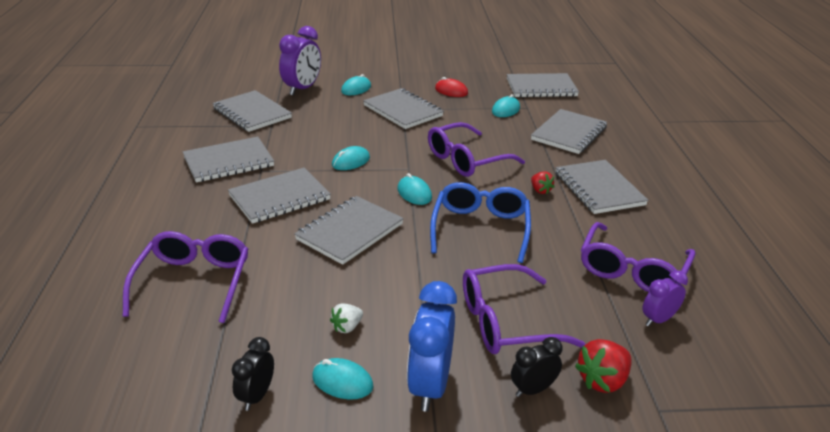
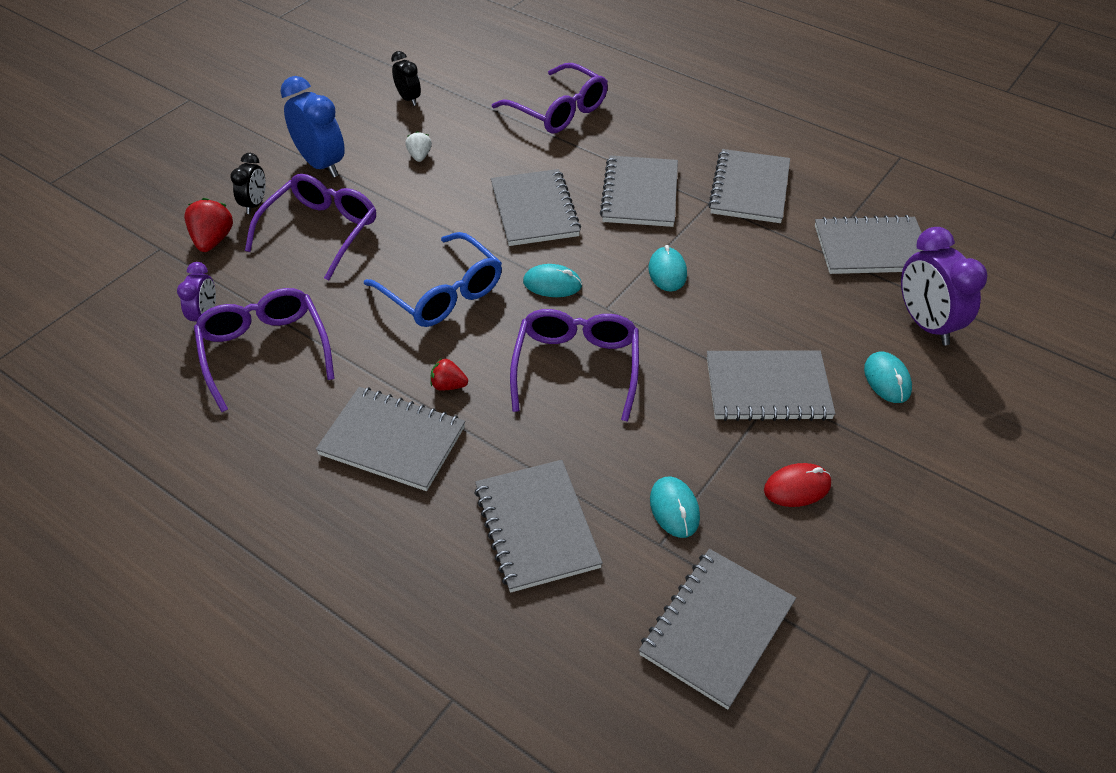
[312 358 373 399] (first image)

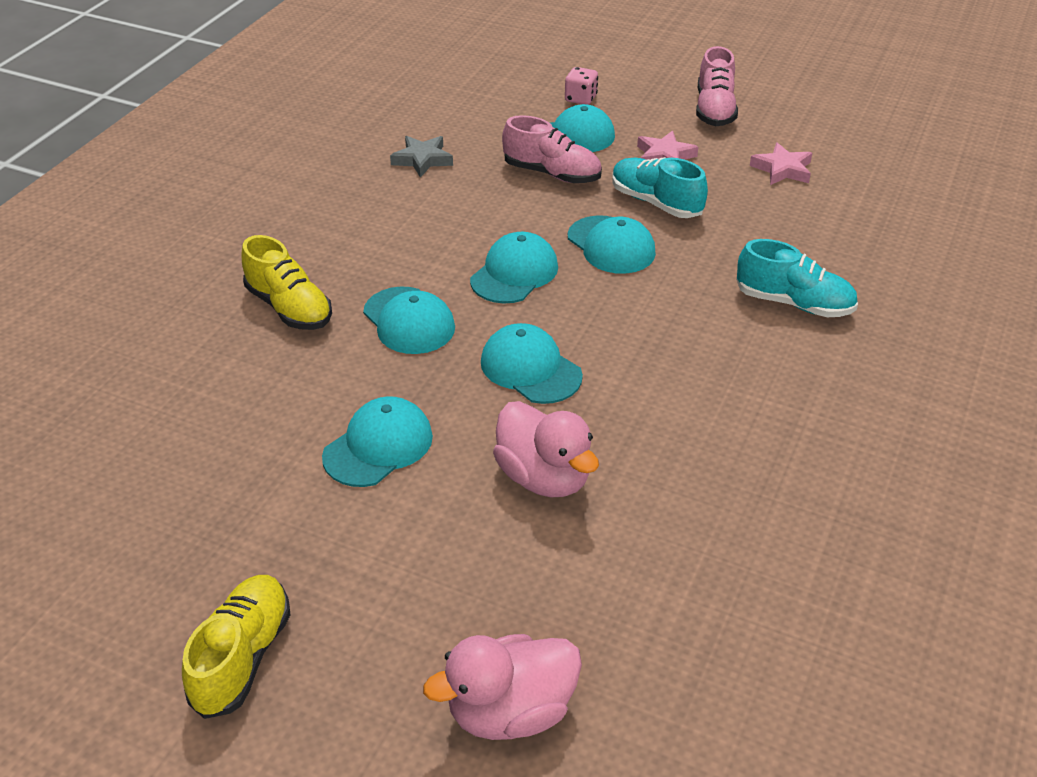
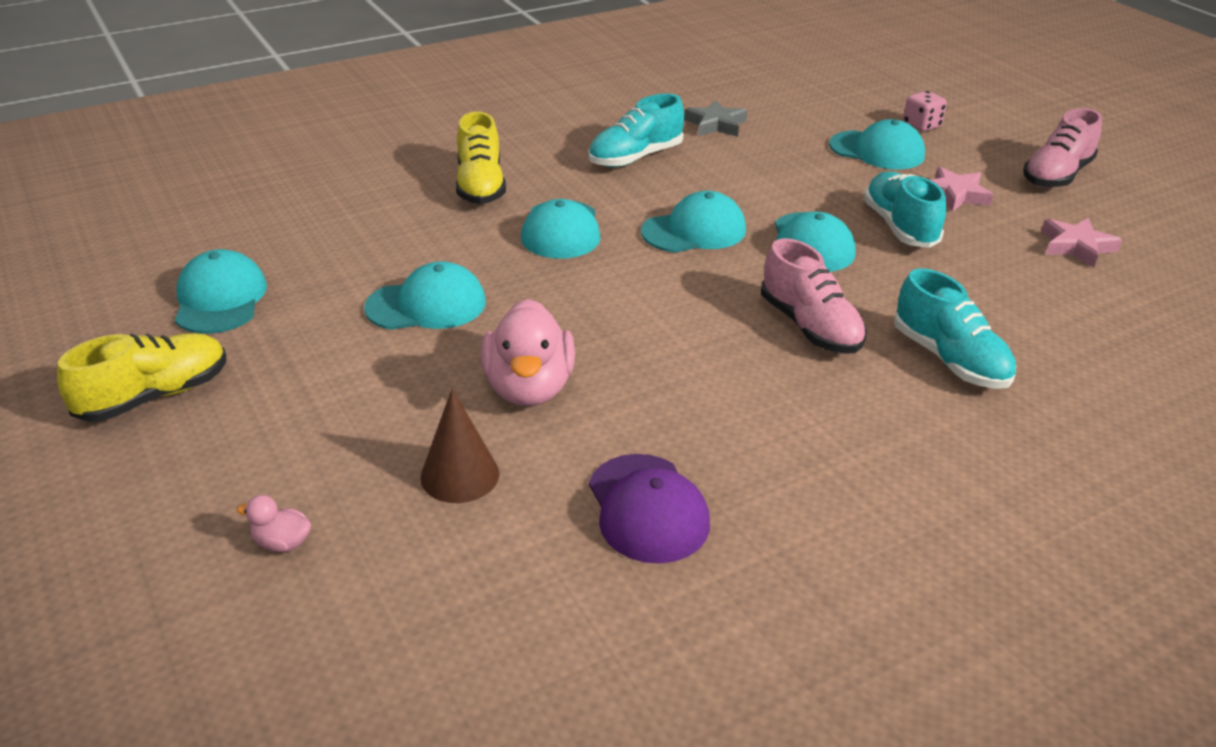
[175 249 267 334]
[236 495 311 552]
[420 388 499 503]
[588 94 684 167]
[589 454 710 564]
[761 238 867 354]

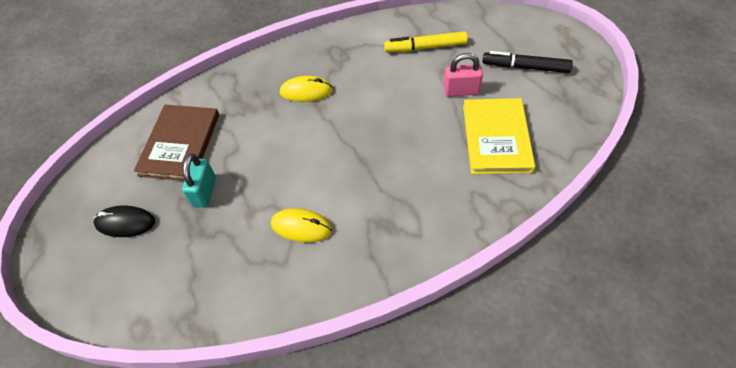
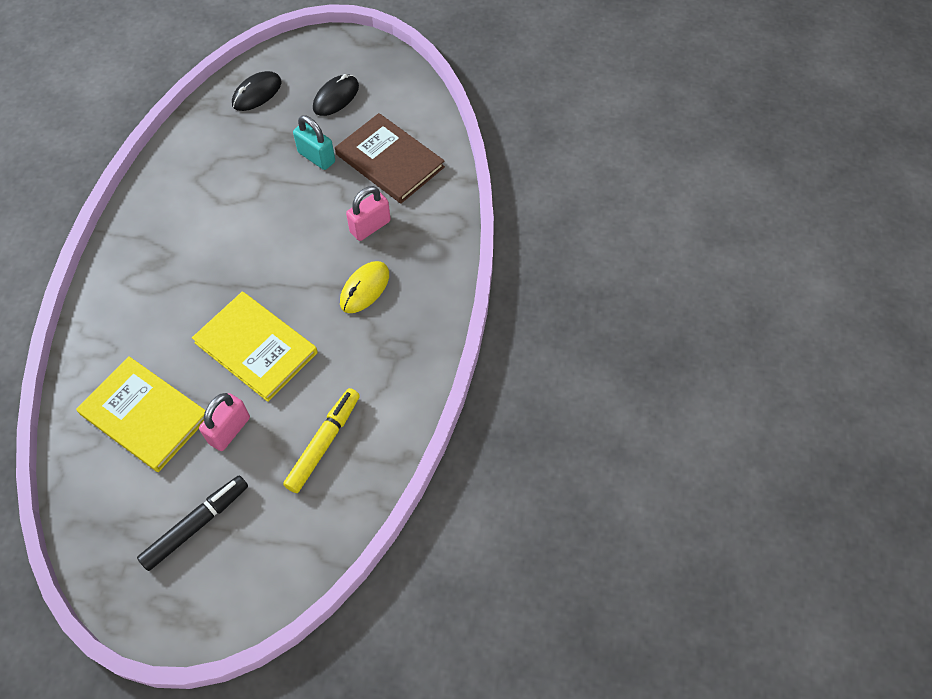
[192 291 318 402]
[232 71 282 111]
[346 186 391 241]
[271 208 332 242] (first image)

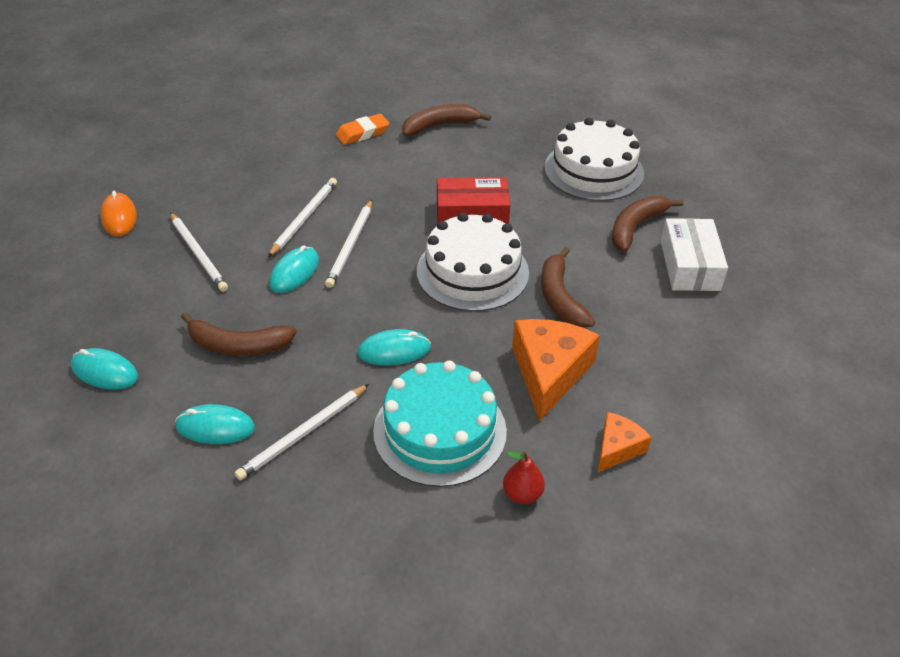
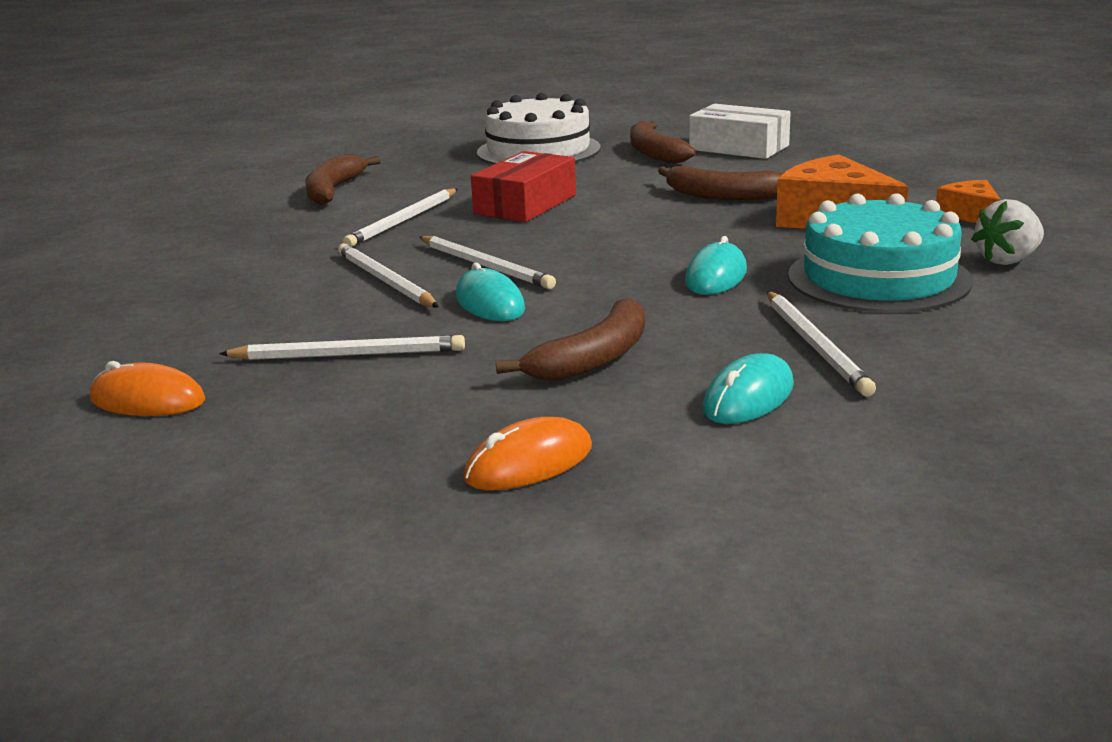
[343 188 457 247]
[464 417 592 490]
[971 199 1044 265]
[336 114 390 145] (first image)
[417 213 529 312] (first image)

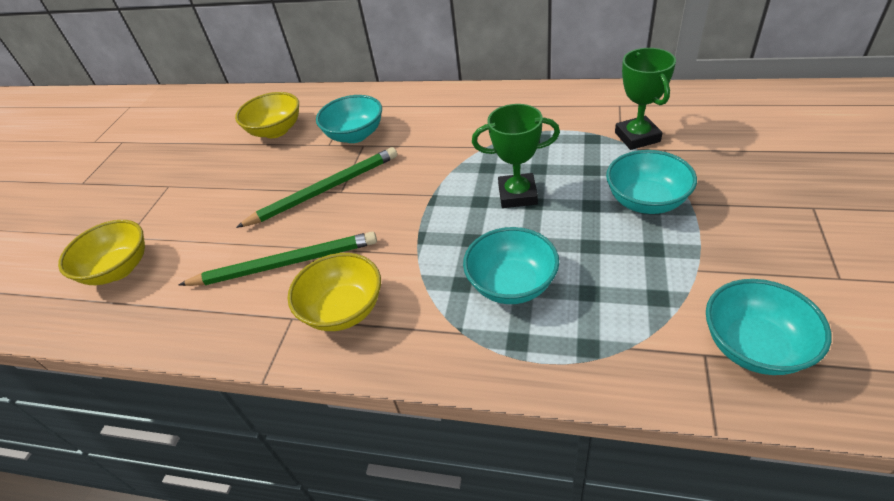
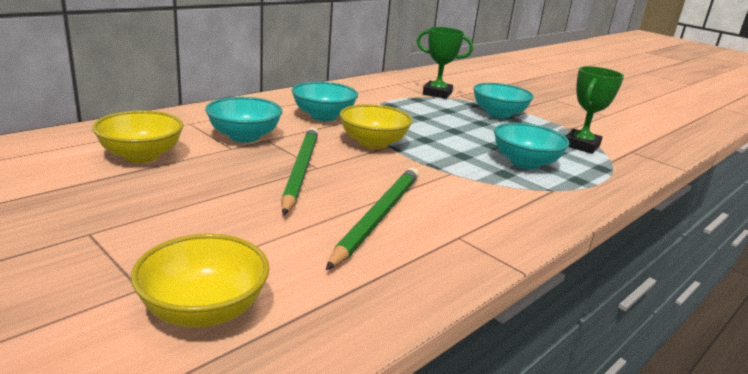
[292 82 358 121]
[340 104 413 149]
[565 66 624 154]

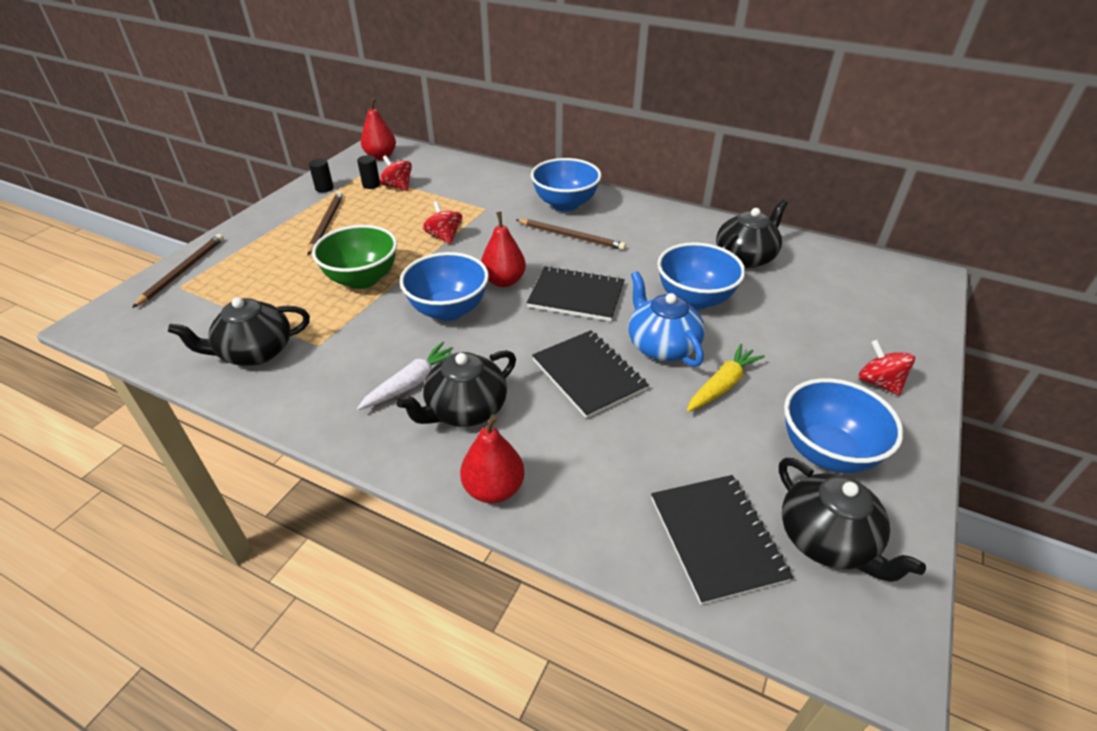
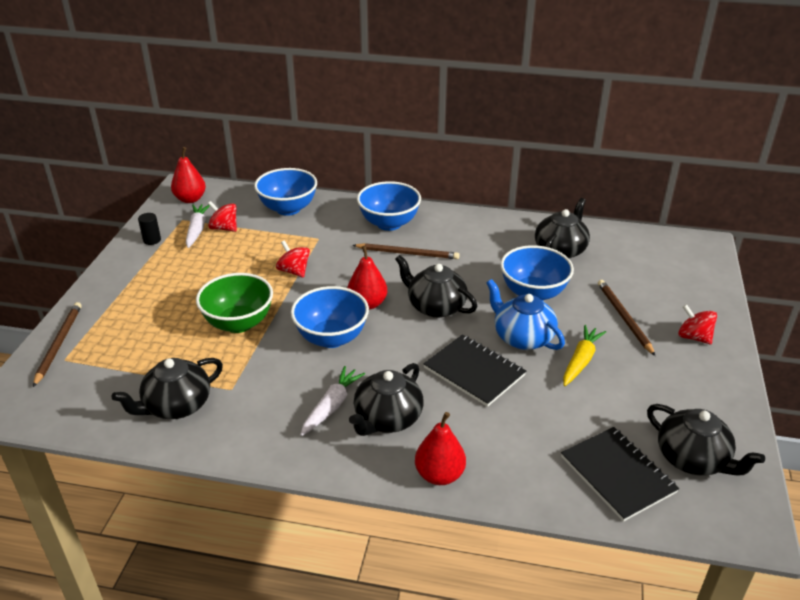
[186 204 210 248]
[254 168 317 216]
[395 255 477 318]
[598 280 655 356]

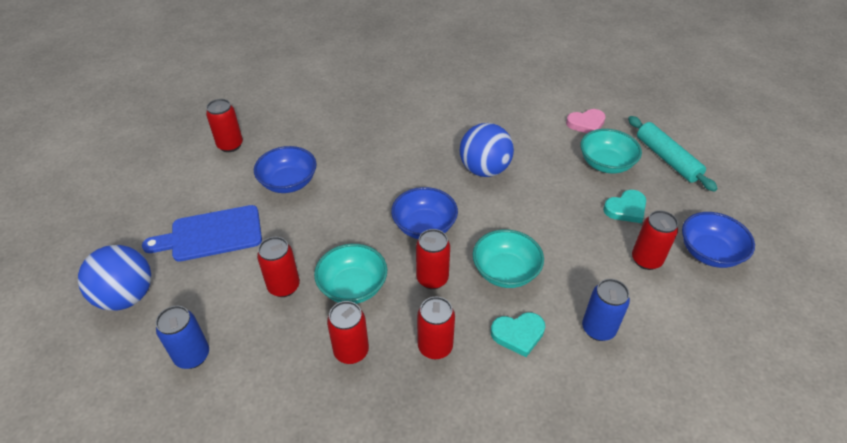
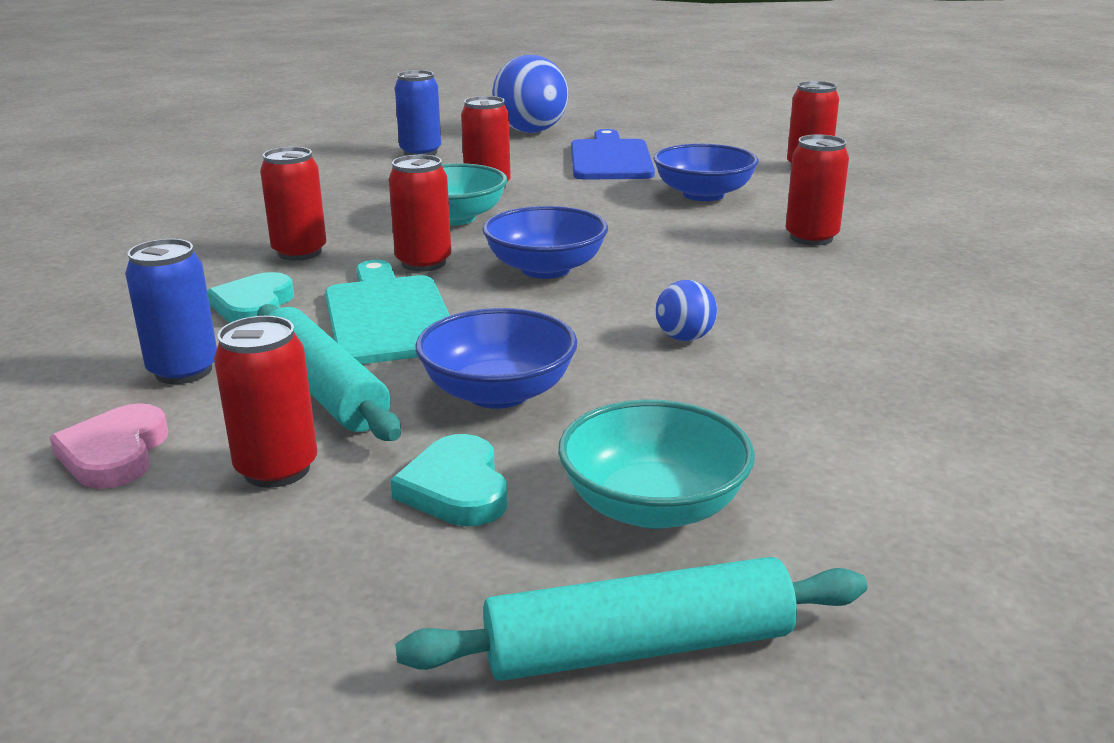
[50 403 168 489]
[257 304 401 441]
[325 260 450 364]
[416 308 577 409]
[656 280 717 341]
[786 135 849 246]

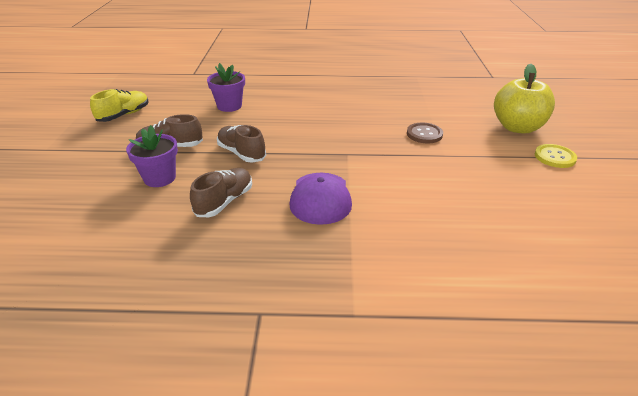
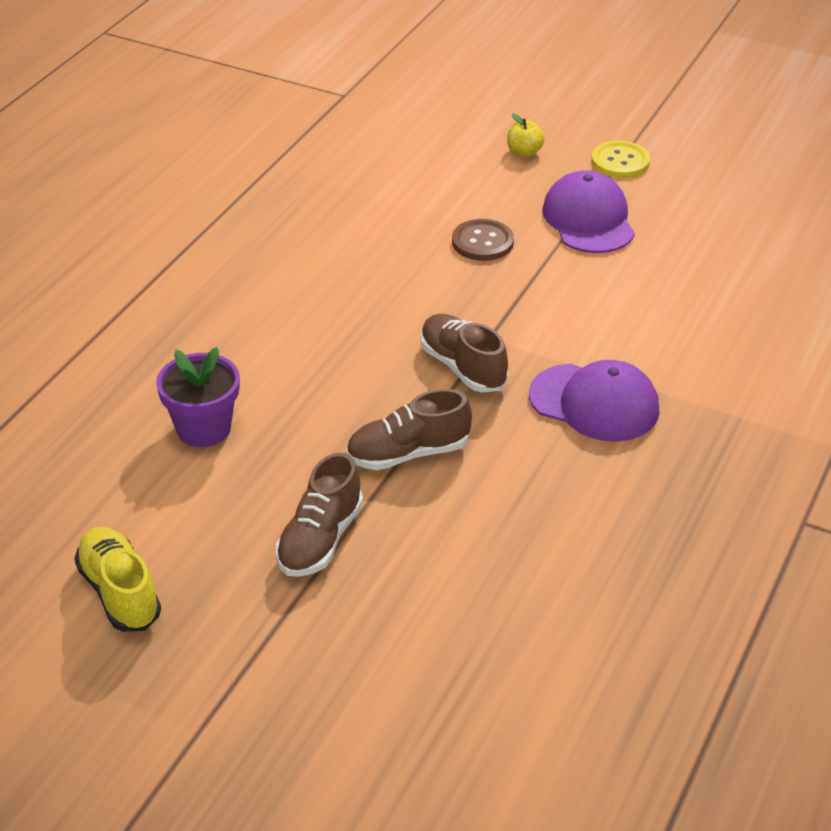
[420 314 508 392]
[507 113 545 157]
[542 170 635 253]
[126 125 178 187] (first image)

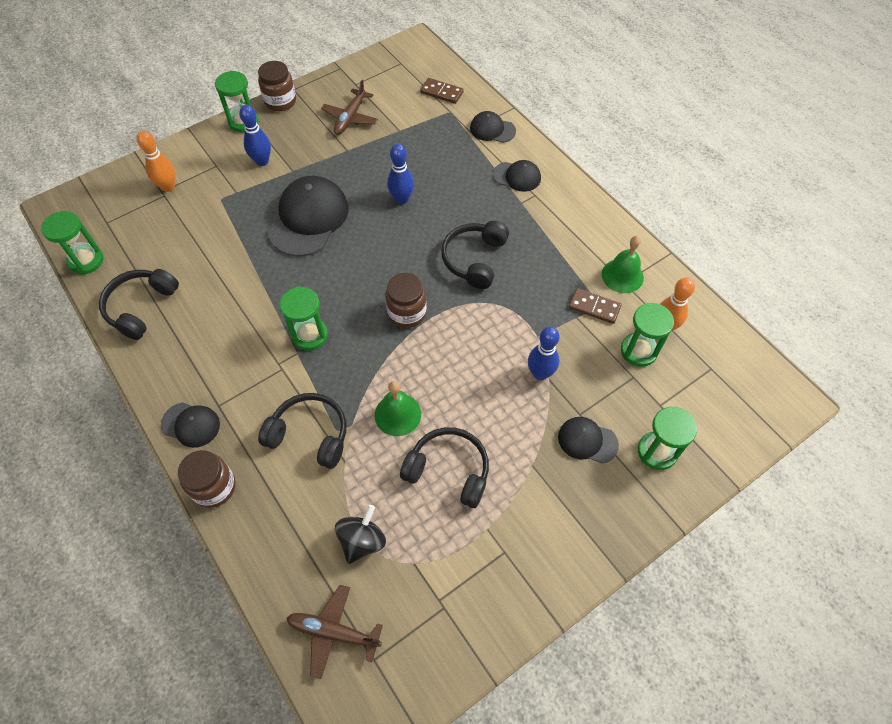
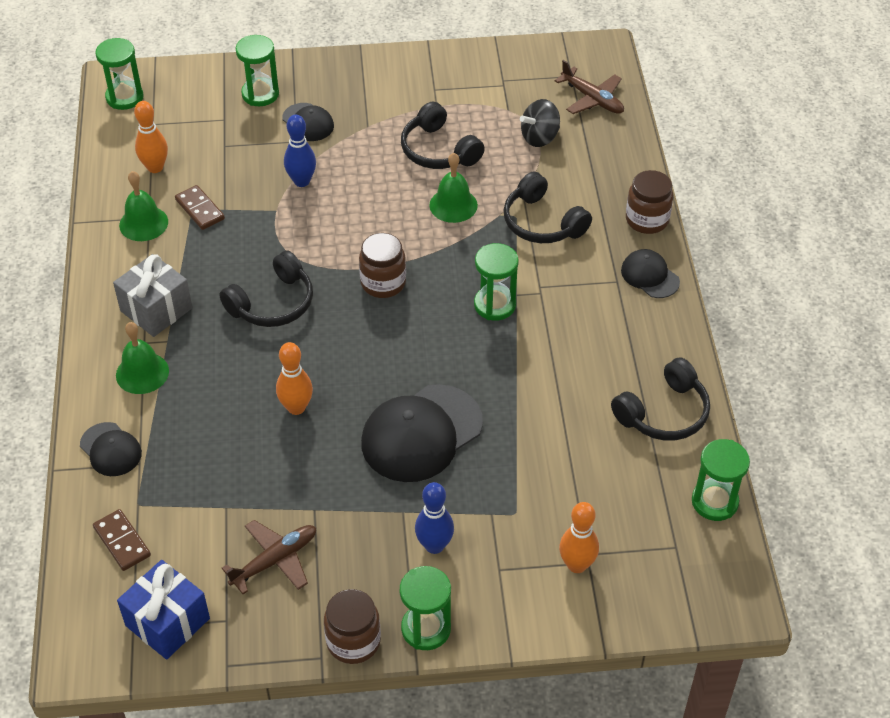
[95 38 143 110]
[113 254 192 337]
[116 322 169 394]
[117 560 210 660]
[276 342 313 415]

